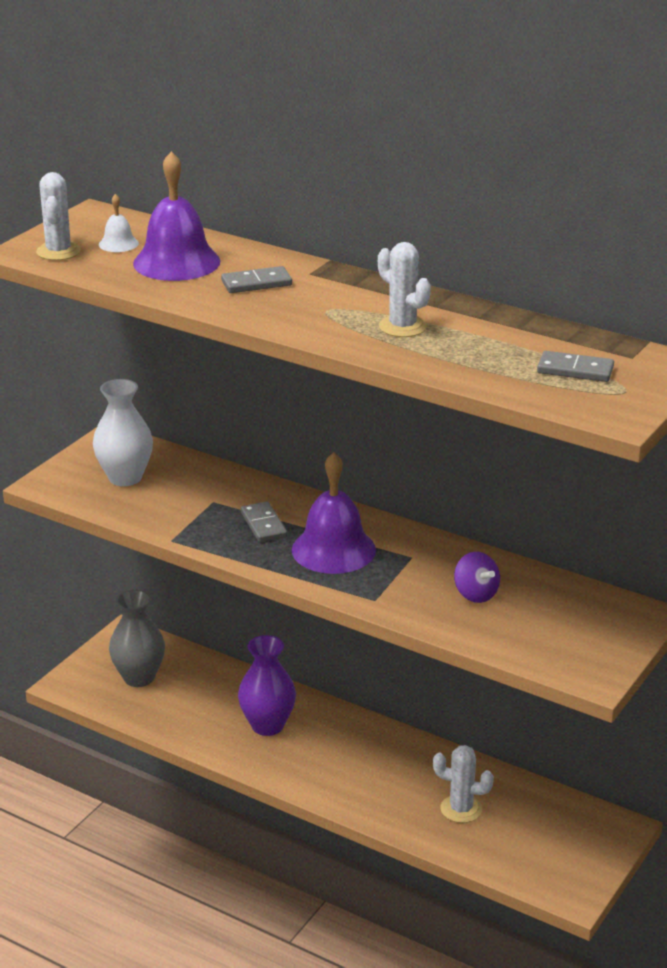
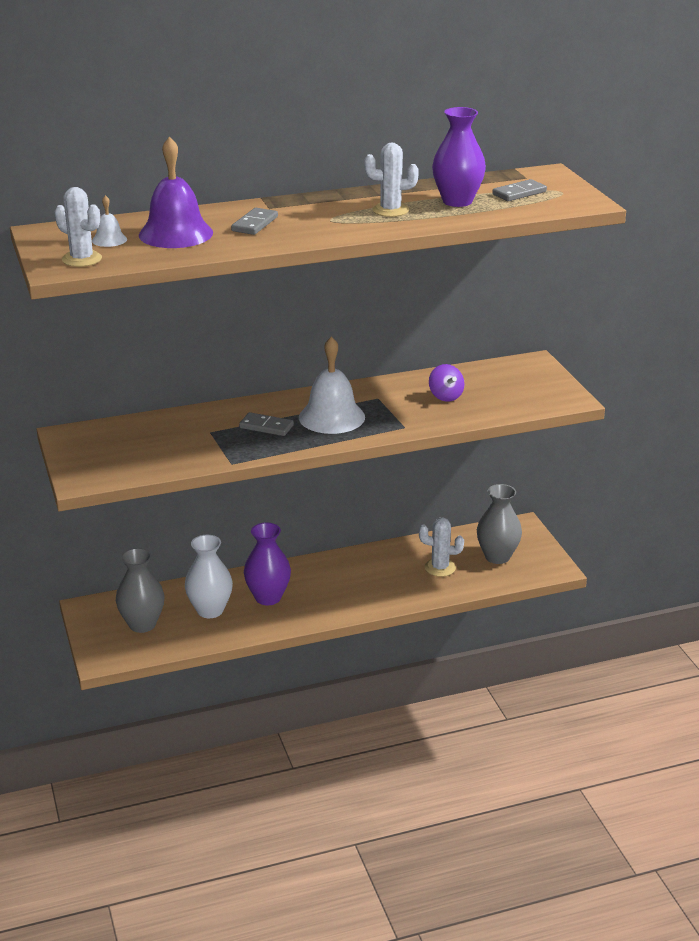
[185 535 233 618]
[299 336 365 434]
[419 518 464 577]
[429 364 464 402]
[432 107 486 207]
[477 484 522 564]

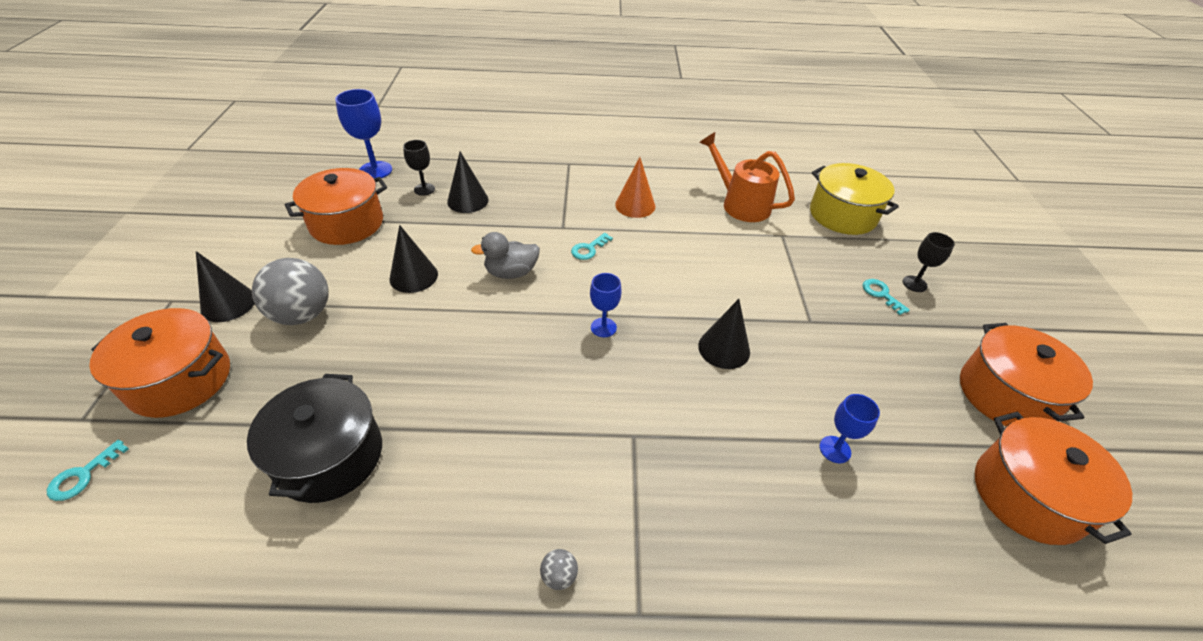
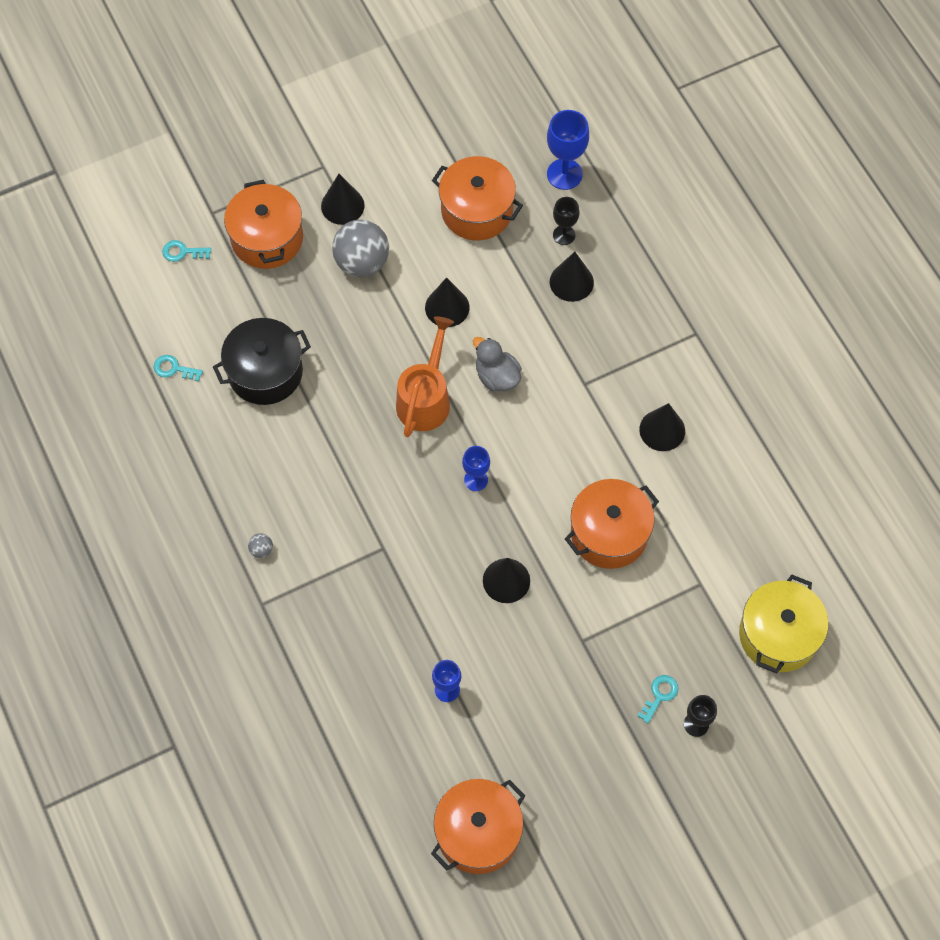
[154 355 203 382]
[396 316 454 437]
[565 479 659 569]
[639 403 685 451]

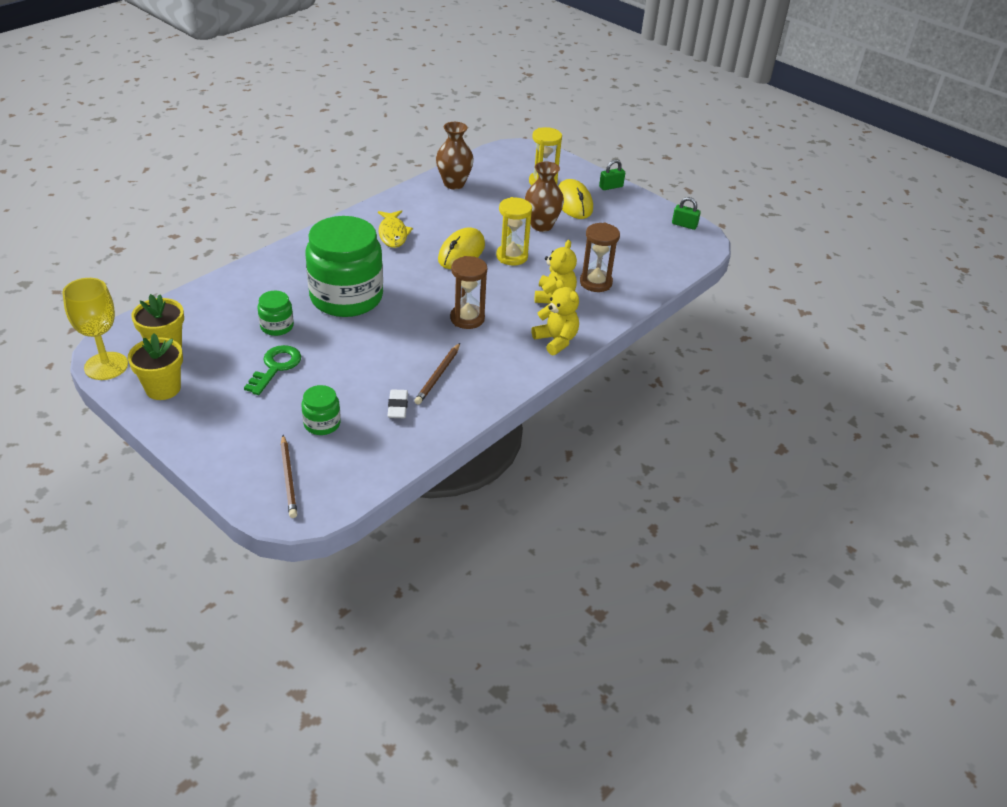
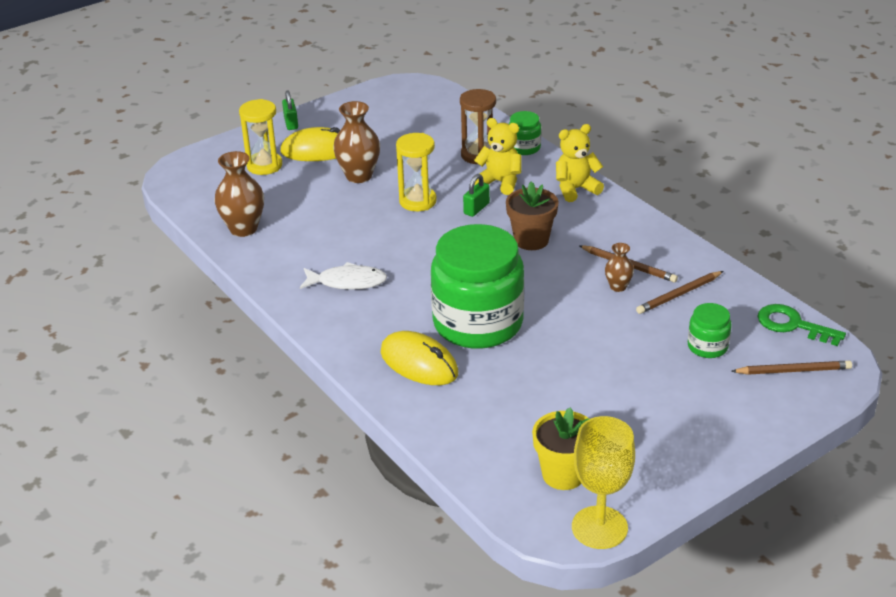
[300 262 387 290]
[381 331 458 385]
[463 174 490 217]
[506 181 559 250]
[509 111 541 155]
[605 243 634 292]
[636 271 723 314]
[757 304 846 346]
[128 333 183 400] (first image)

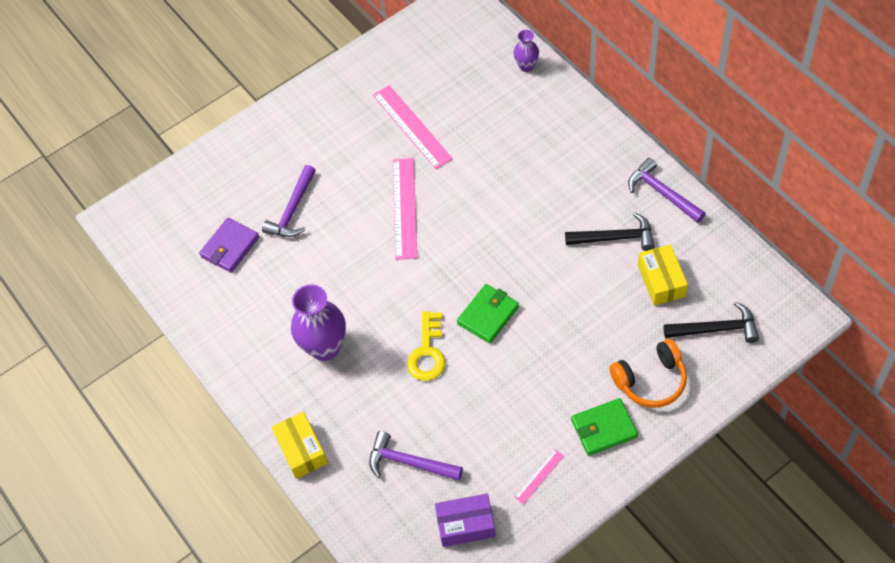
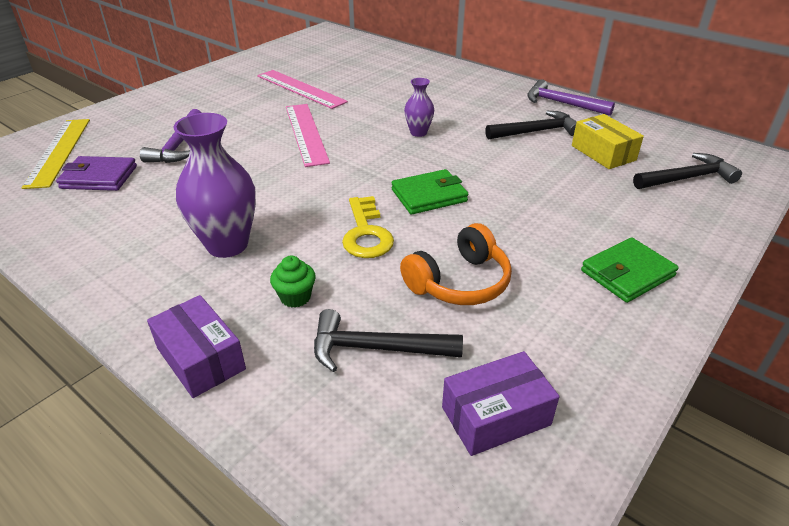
[22 119 90 189]
[56 156 137 191]
[147 295 246 398]
[270 256 316 308]
[314 309 463 372]
[391 169 468 214]
[400 223 512 305]
[404 78 434 137]
[514 449 564 504] (first image)

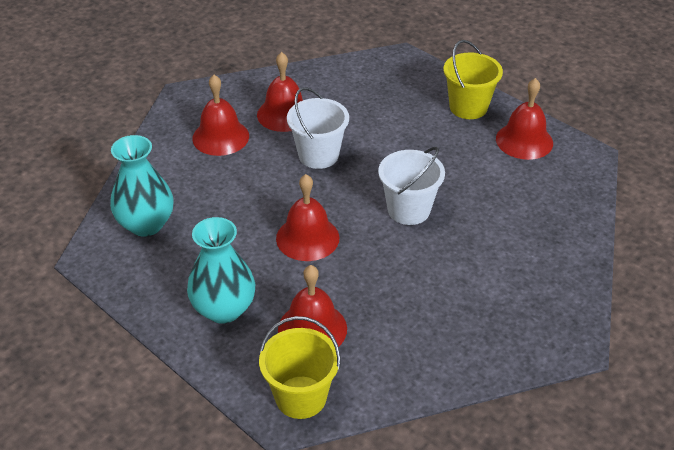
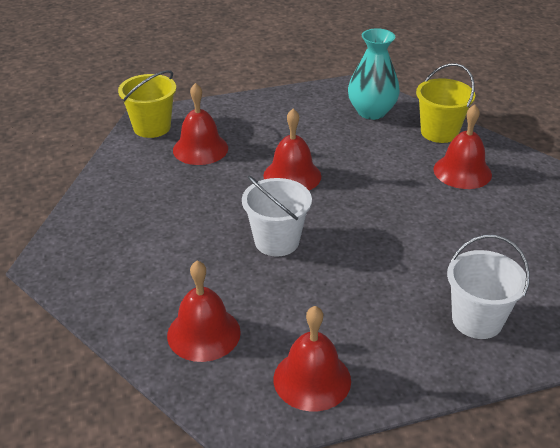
[167 260 241 362]
[416 63 475 143]
[447 235 530 339]
[187 217 255 324] (first image)

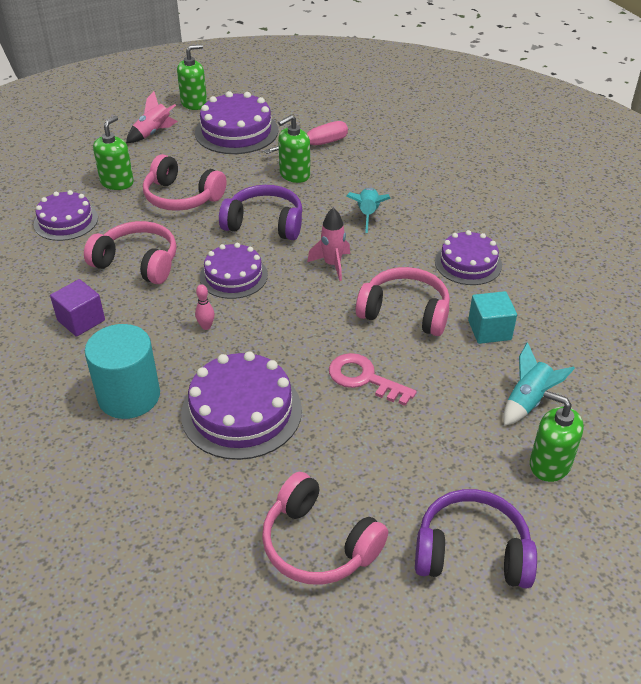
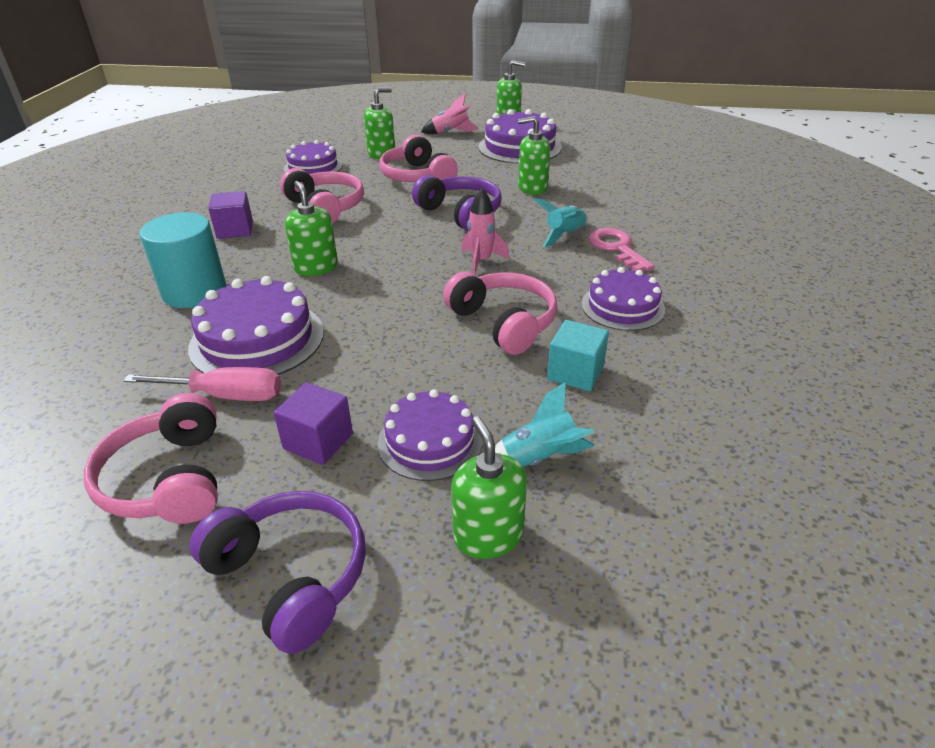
[123 367 281 401]
[274 382 353 465]
[285 181 338 276]
[378 389 482 481]
[588 228 655 271]

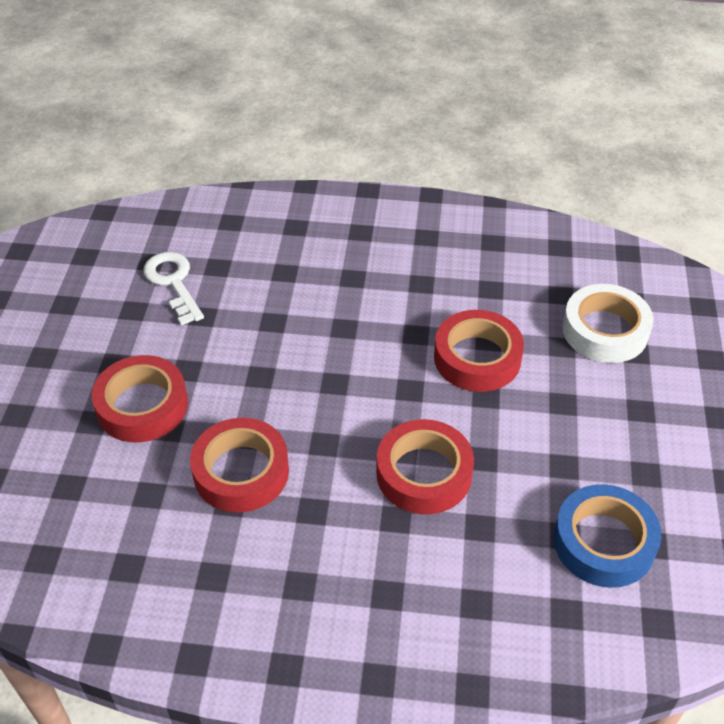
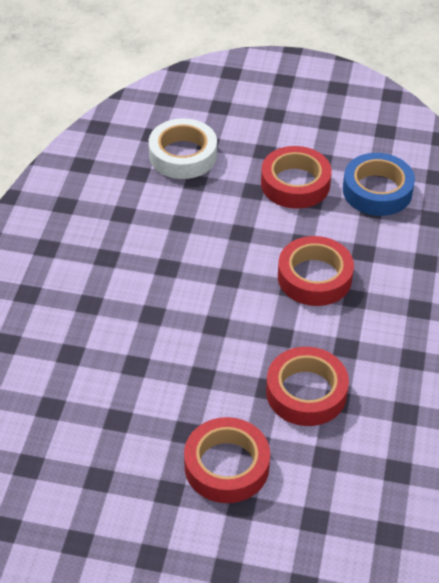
[261 146 332 209]
[143 252 204 325] (first image)

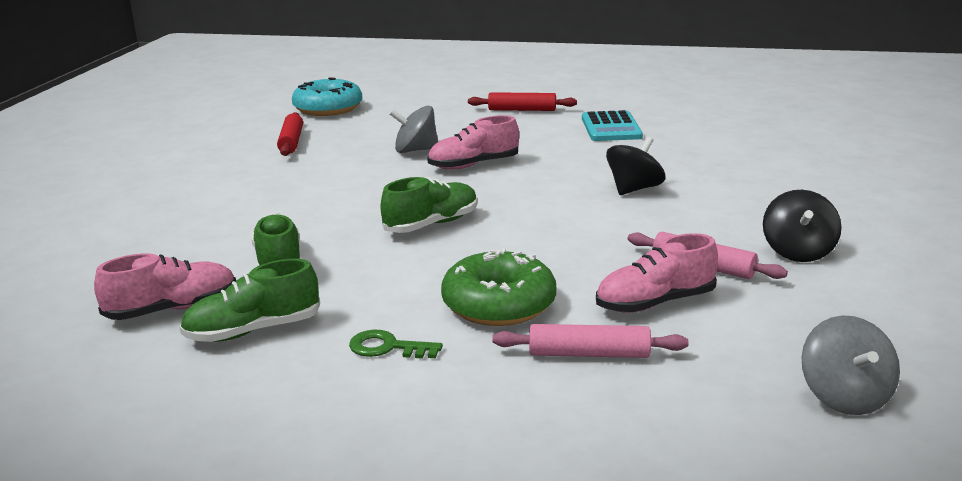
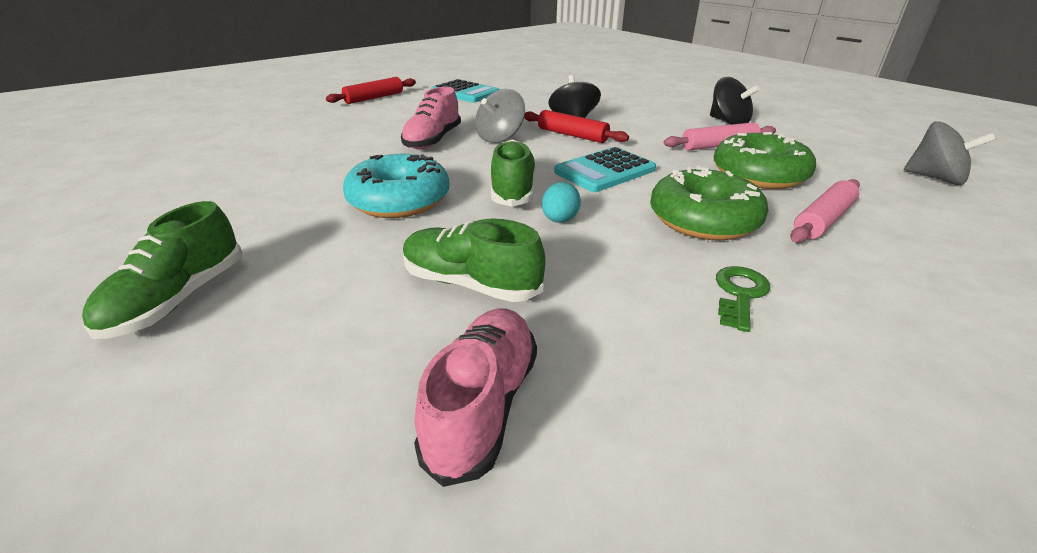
[82 201 243 339]
[343 154 450 218]
[475 89 525 143]
[524 110 629 143]
[542 182 581 223]
[554 147 656 192]
[714 132 816 189]
[716 266 770 332]

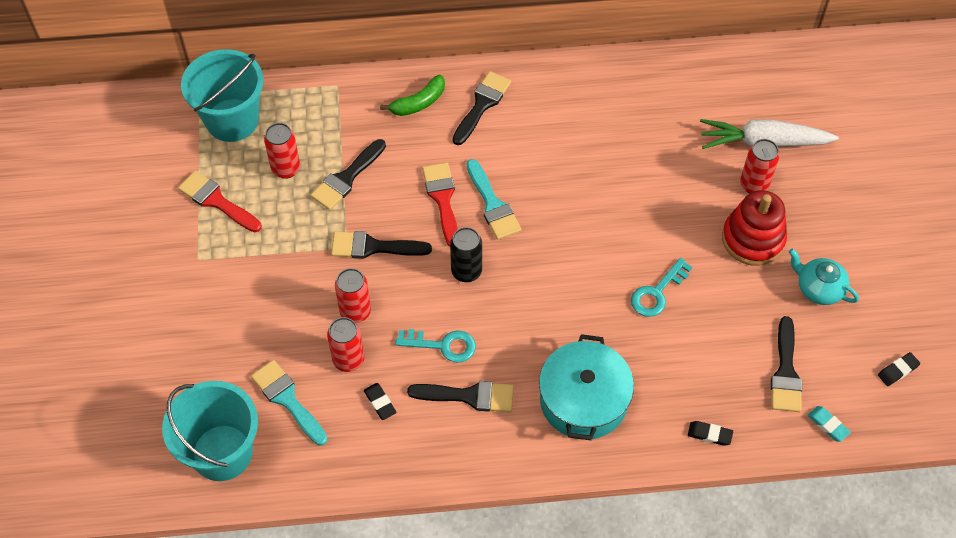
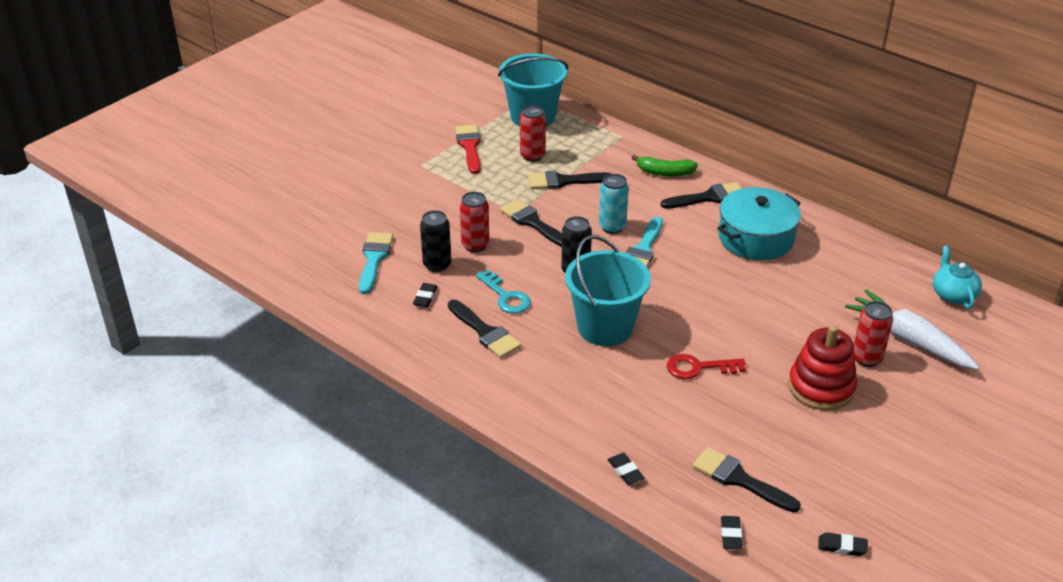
[420 210 451 272]
[565 235 651 346]
[599 174 629 234]
[667 354 746 379]
[693 447 801 513]
[717 187 801 260]
[721 516 742 550]
[933 246 982 309]

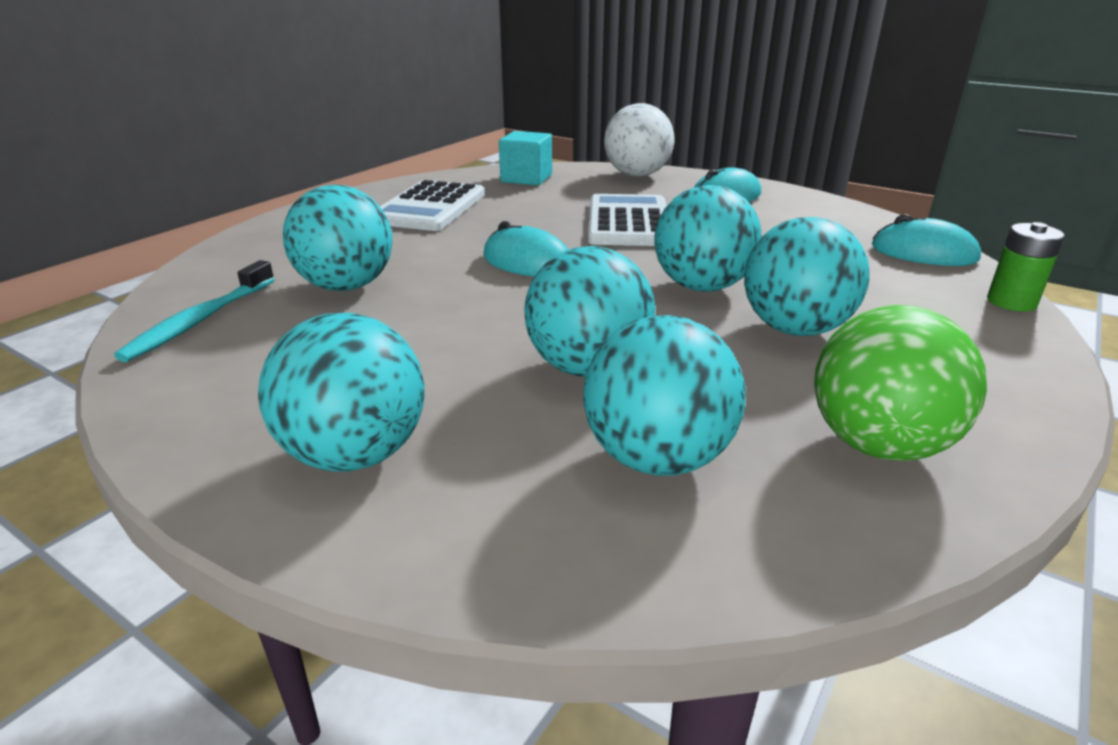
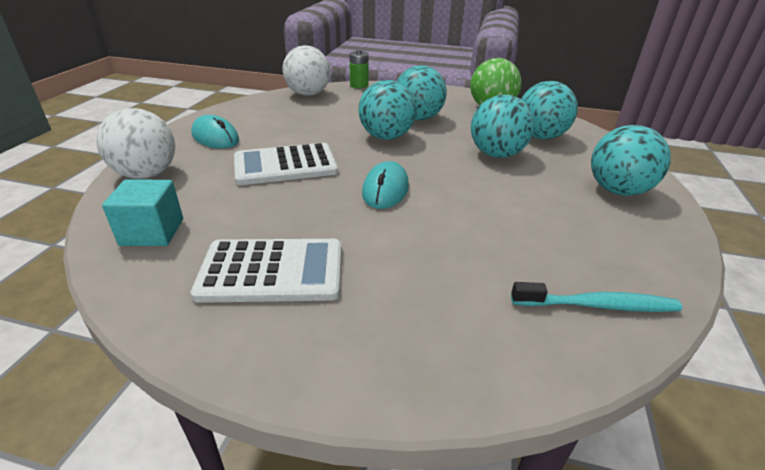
[283 45 330 96]
[283 185 392 291] (first image)

